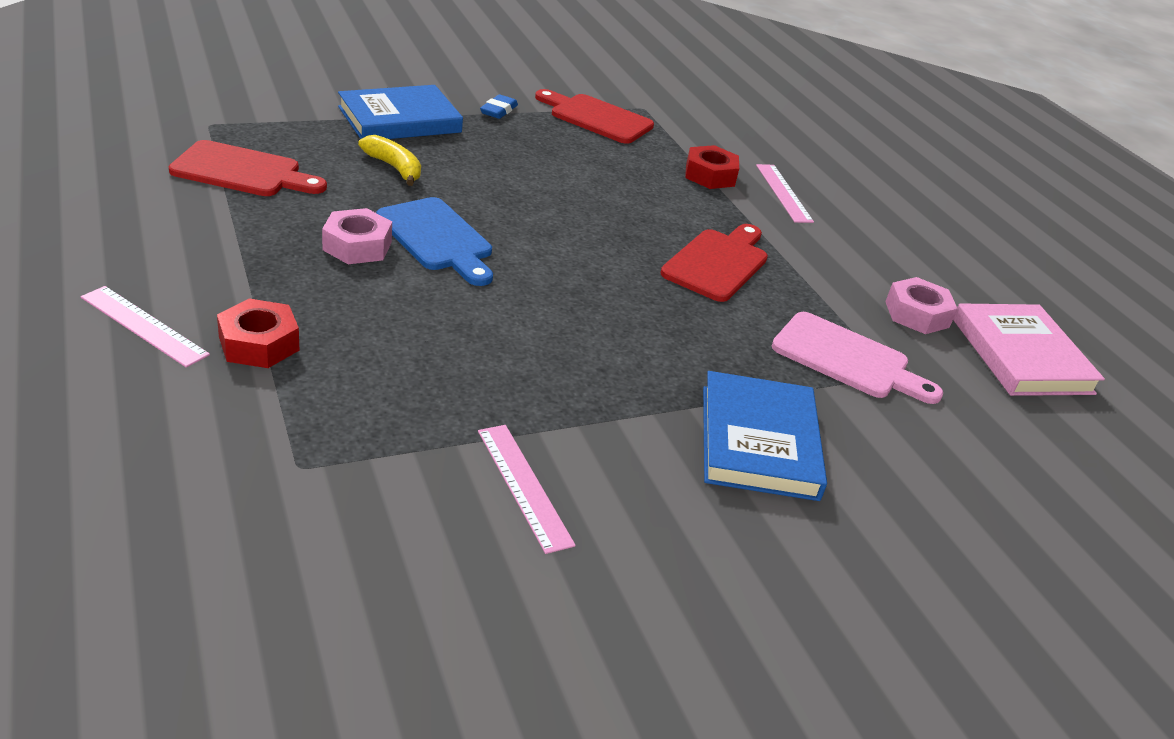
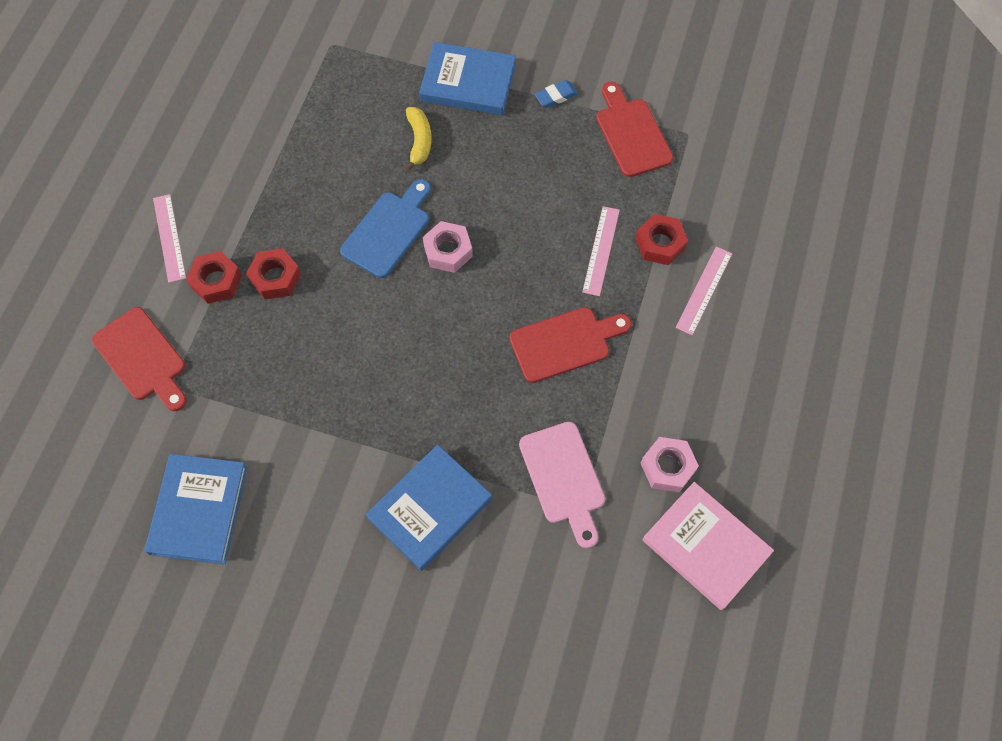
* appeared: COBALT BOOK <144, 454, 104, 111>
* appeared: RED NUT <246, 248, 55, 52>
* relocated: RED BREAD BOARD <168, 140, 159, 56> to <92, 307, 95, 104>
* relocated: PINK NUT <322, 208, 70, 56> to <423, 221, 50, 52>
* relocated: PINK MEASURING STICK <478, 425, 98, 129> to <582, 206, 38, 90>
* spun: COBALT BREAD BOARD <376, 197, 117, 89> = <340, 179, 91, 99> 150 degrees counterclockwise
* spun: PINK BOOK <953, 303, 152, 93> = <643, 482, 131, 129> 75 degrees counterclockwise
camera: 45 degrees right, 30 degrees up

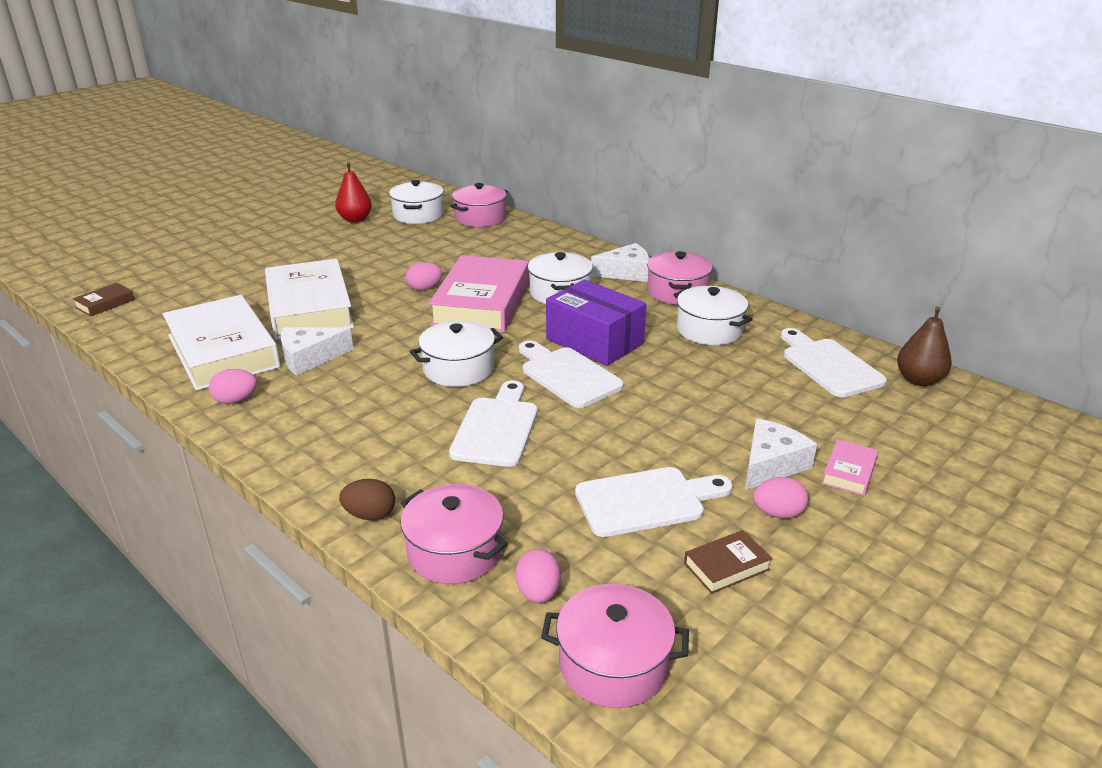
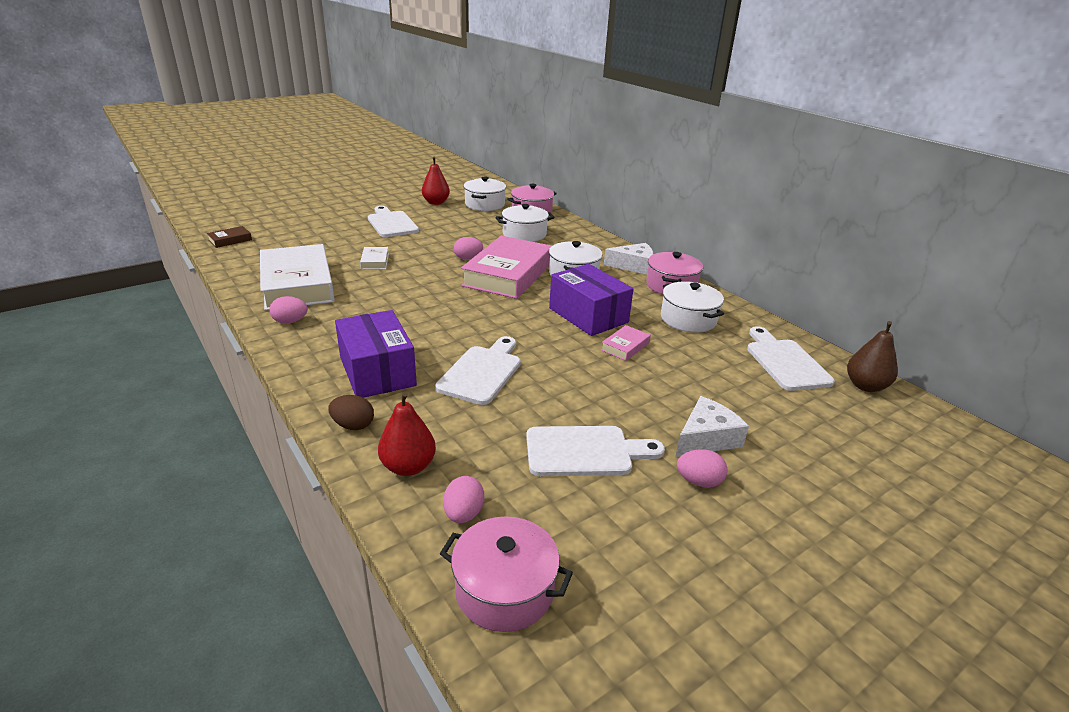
* missing: SNOW-WHITE CHEESE WEDGE <281, 327, 72, 49>
* missing: BROWN BOOK <684, 530, 88, 64>
* appeared: VIOLET PARCEL <335, 310, 82, 88>
* relocated: SNOW-WHITE POT <410, 321, 93, 66> to <496, 204, 58, 38>
* relocated: SNOW-WHITE BREAD BOARD <519, 341, 105, 67> to <368, 206, 51, 31>
* relocated: PINK BOOK <822, 439, 56, 57> to <601, 325, 50, 36>
* exchanged: PINK POT <400, 484, 108, 100> to RED PEAR <378, 392, 58, 84>
* size: SNOW-WHITE BOOK <265, 259, 89, 81> = <360, 247, 29, 23> x0.42
camera: 10 degrees right, 0 degrees up

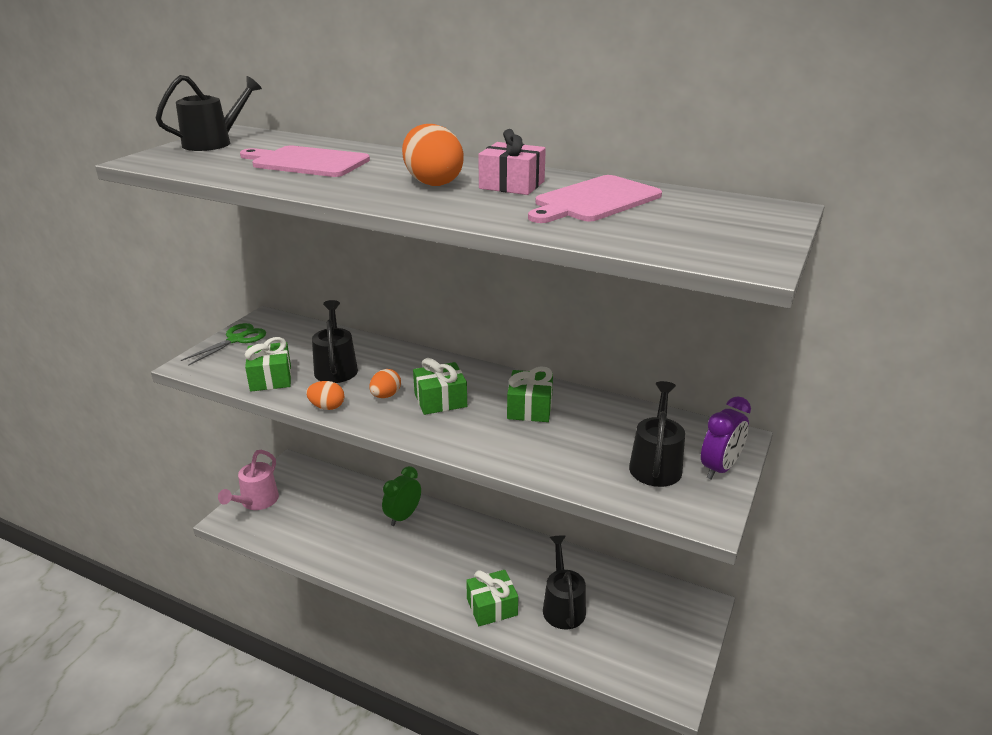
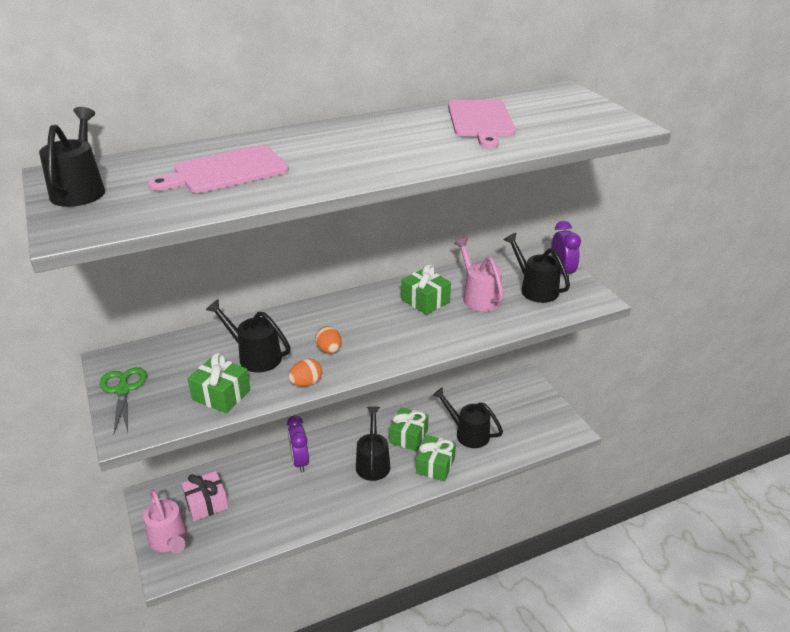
* missing: ORANGE TOY EGG <402, 124, 62, 62>
* appeared: EBONY WATERING POT <356, 407, 34, 74>
* appeared: PINK WATERING POT <454, 238, 50, 73>
* relocated: LEAF-GREEN PRESENT <413, 358, 54, 57> to <389, 407, 40, 44>
* relocated: PINK PRESENT <478, 129, 68, 66> to <182, 471, 47, 50>
* colour: LEAF-GREEN CLOCK <382, 466, 39, 60> to VIOLET CLOCK <287, 415, 22, 58>
camera: 50 degrees left, 5 degrees up

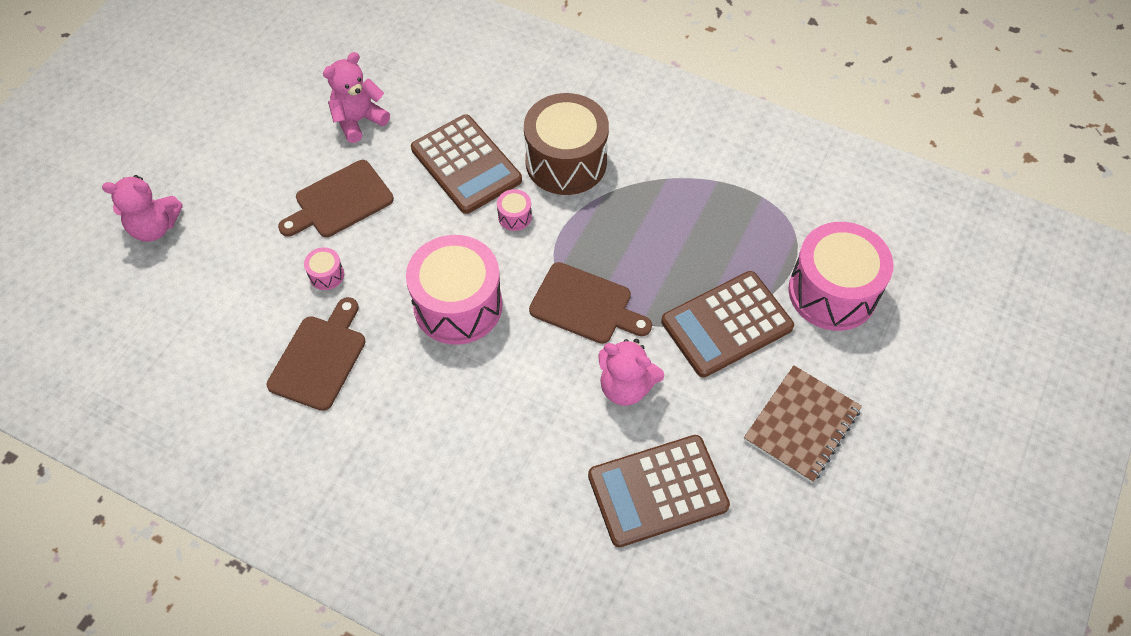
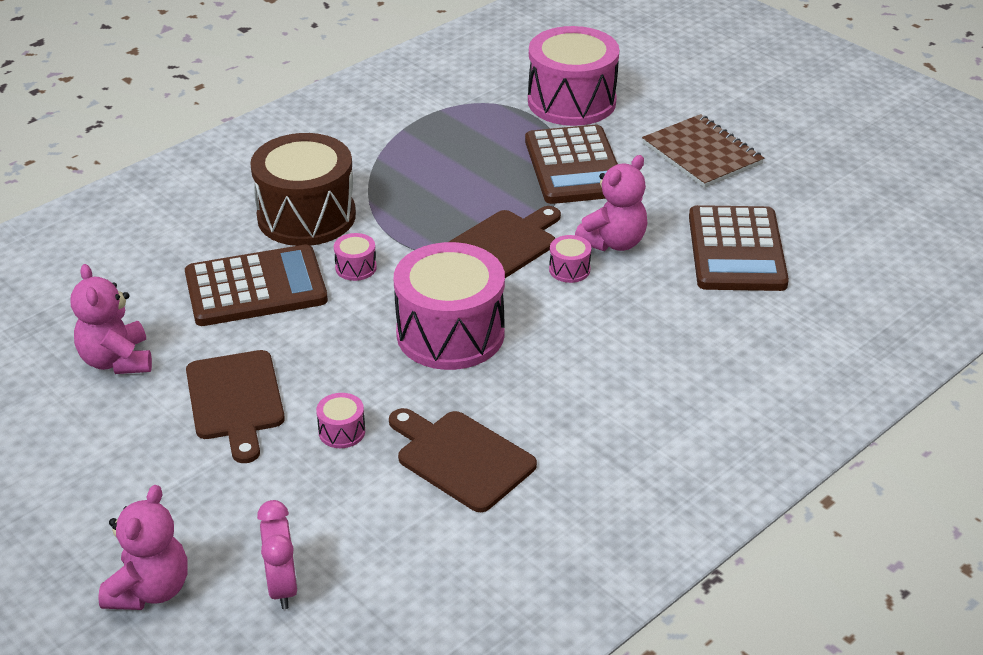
* appeared: PINK CLOCK <257, 500, 41, 109>
* appeared: PINK TOY DRUM <549, 235, 42, 48>
camera: 70 degrees left, 20 degrees down

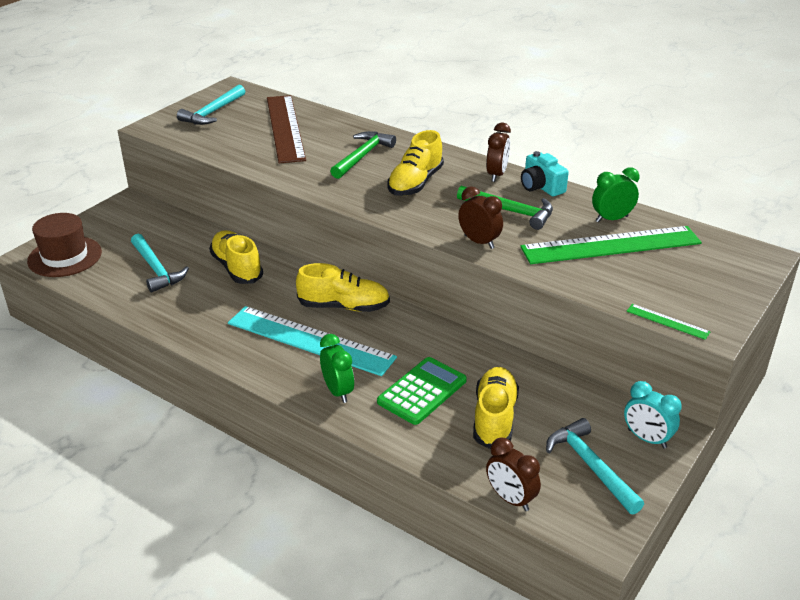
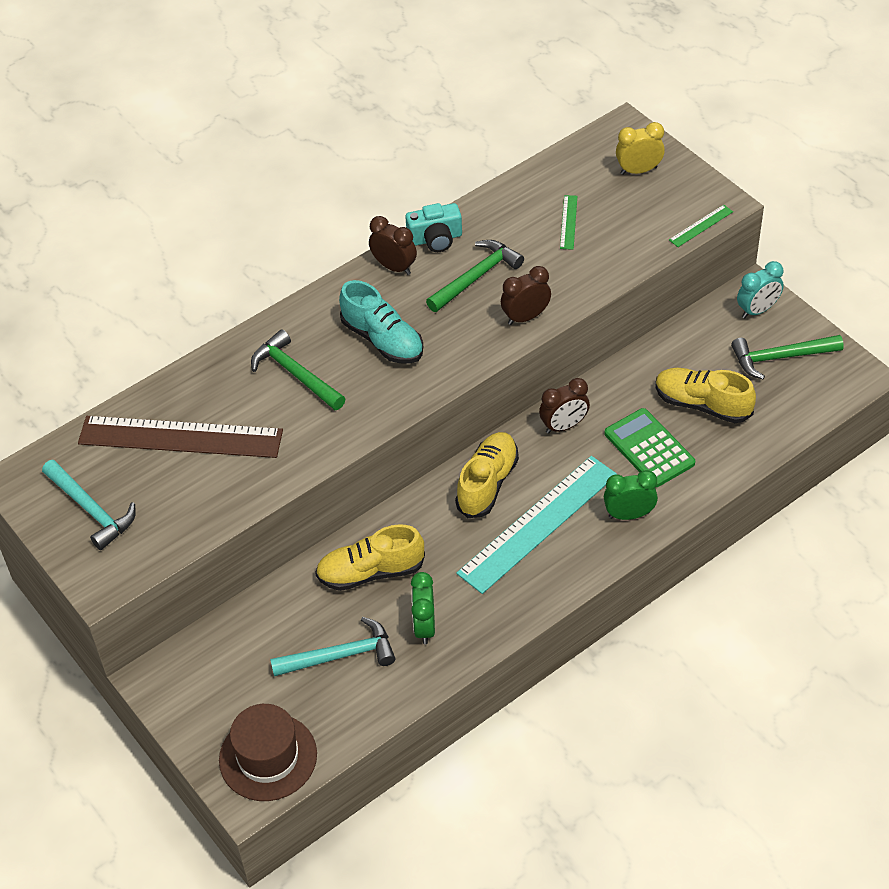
* appeared: GOLDEN CLOCK <616, 122, 49, 53>
* relocated: BROWN CLOCK <486, 438, 55, 73> to <539, 378, 51, 56>
* relocated: LEAF-GREEN CLOCK <592, 168, 47, 54> to <411, 572, 24, 73>
* colour: GOLDEN LACE-UP SHOE <387, 130, 57, 66> to TURQUOISE LACE-UP SHOE <339, 280, 84, 83>
* colour: TURQUOISE HAMMER <546, 418, 98, 97> to LEAF-GREEN HAMMER <731, 335, 113, 44>
* size: LEAF-GREEN MEASURING STICK <520, 226, 182, 38> = <560, 195, 17, 55> x0.41
camera: 70 degrees left, 15 degrees up

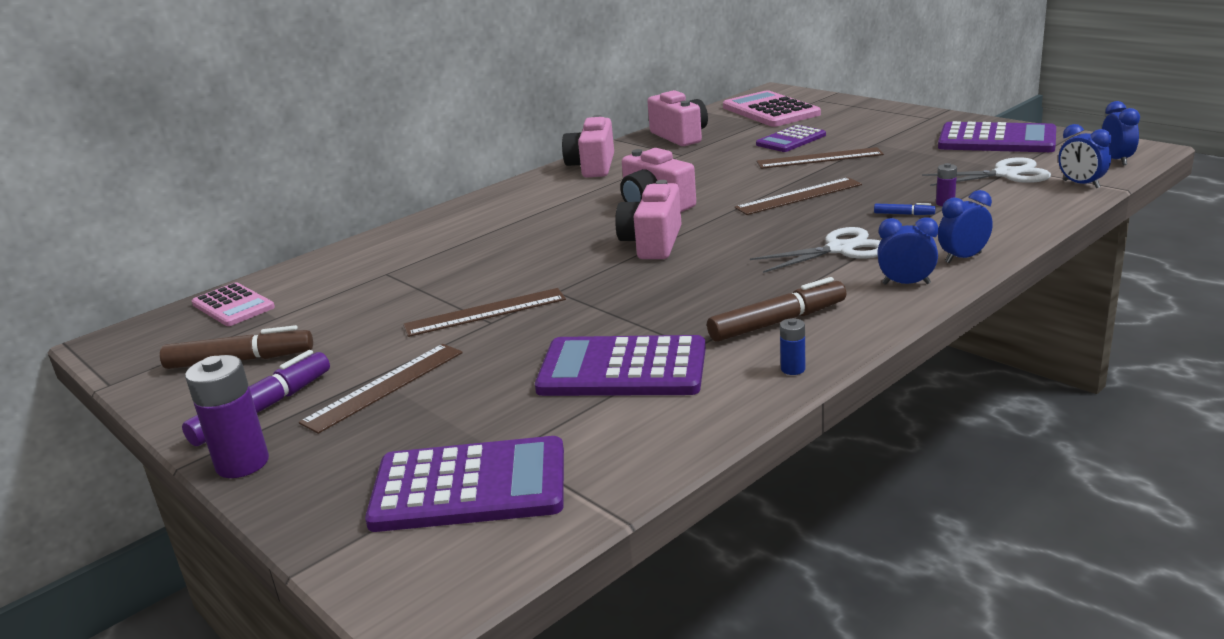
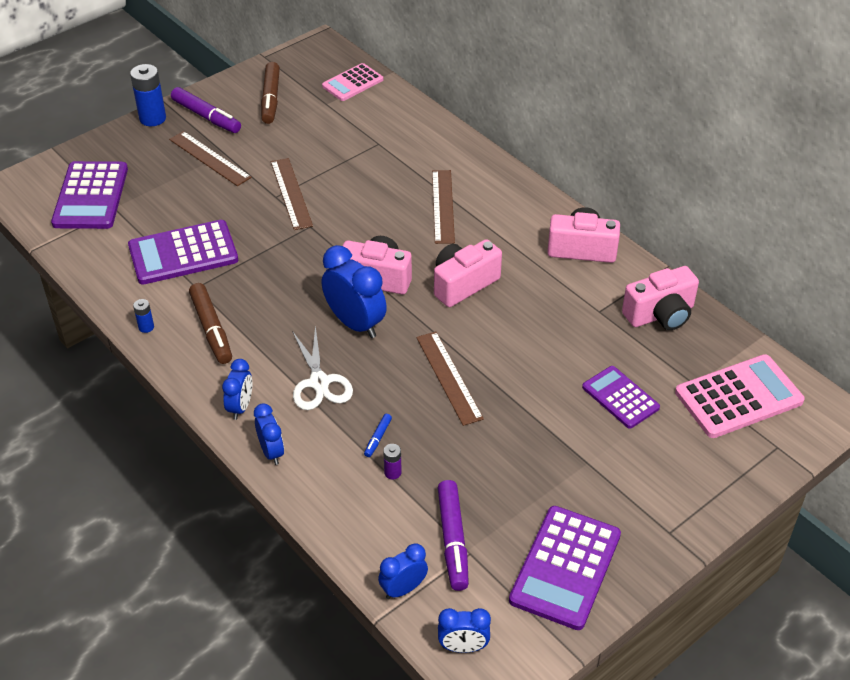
* appeared: COBALT CLOCK <322, 245, 65, 93>
* relocated: BROWN MEASURING STICK <757, 147, 127, 22> to <432, 170, 23, 74>
* exchanged: SNOW-WHITE SCISSORS <922, 157, 129, 29> to VIOLET FELT PEN <438, 480, 31, 111>
* colour: VIOLET AA BATTERY <185, 355, 84, 123> to COBALT AA BATTERY <130, 64, 36, 63>
* spun: VIOLET ADDING MACHINE <535, 335, 171, 61> = <128, 220, 110, 65> 120 degrees counterclockwise
camera: 90 degrees right, 20 degrees up

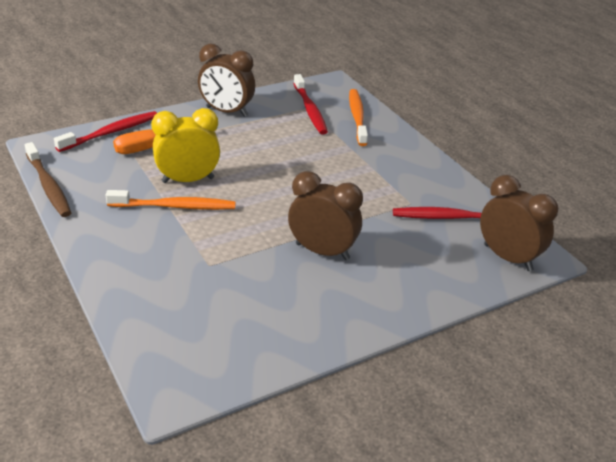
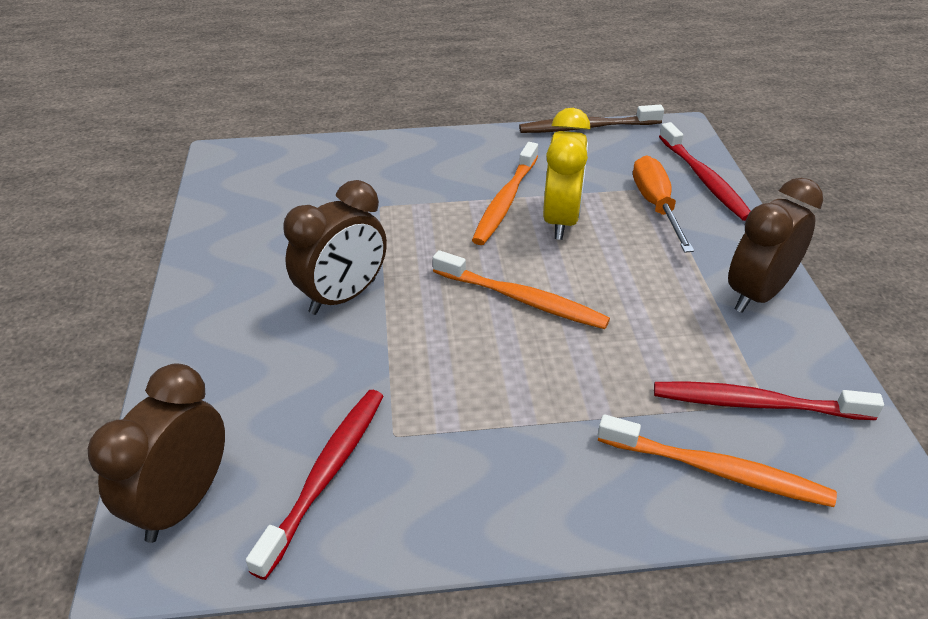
* appeared: ORANGE TOOTH BRUSH <433, 250, 177, 79>
* spun: BROWN CLOCK <480, 175, 78, 96> = <88, 364, 137, 179> 135 degrees clockwise
camera: 115 degrees right, 5 degrees up

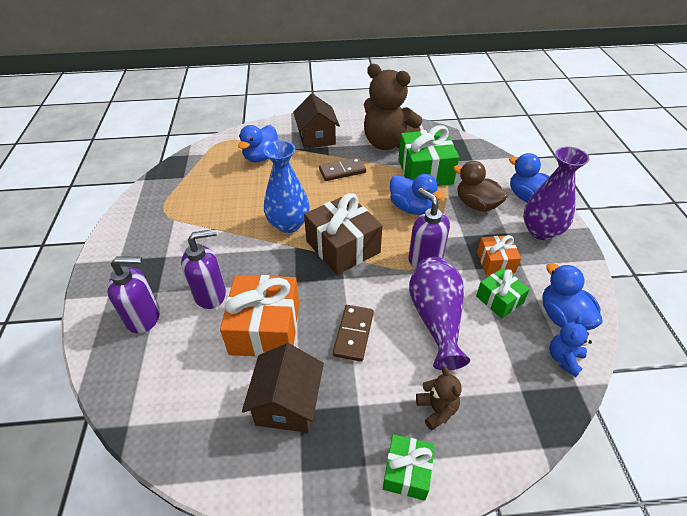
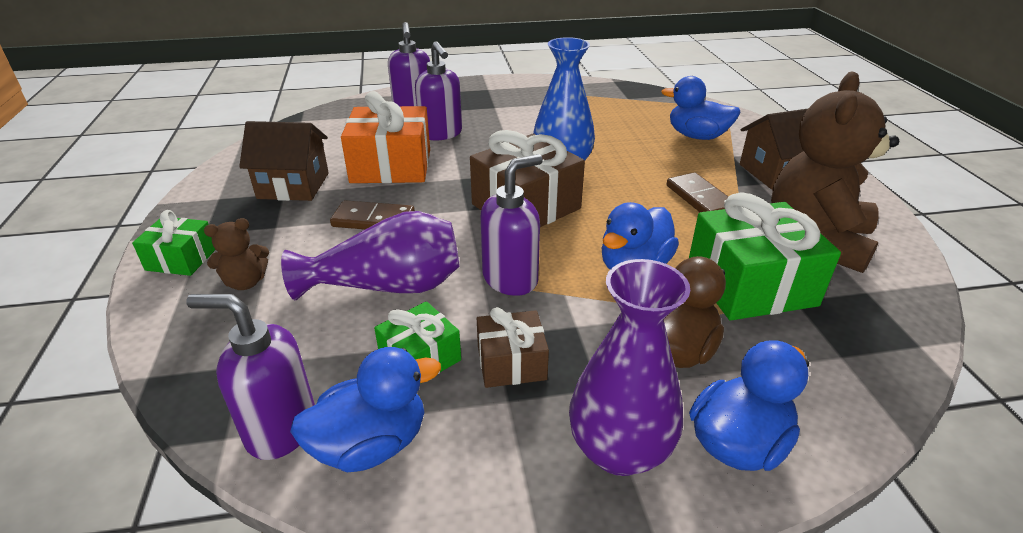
* exchanged: COBALT STUFFED BEAR <549, 316, 43, 61> to VIOLET SOAP PUMP <186, 294, 129, 166>
* colour: ORANGE PRESENT <477, 235, 44, 40> to BROWN PRESENT <477, 307, 72, 81>
camera: 85 degrees right, 10 degrees down

